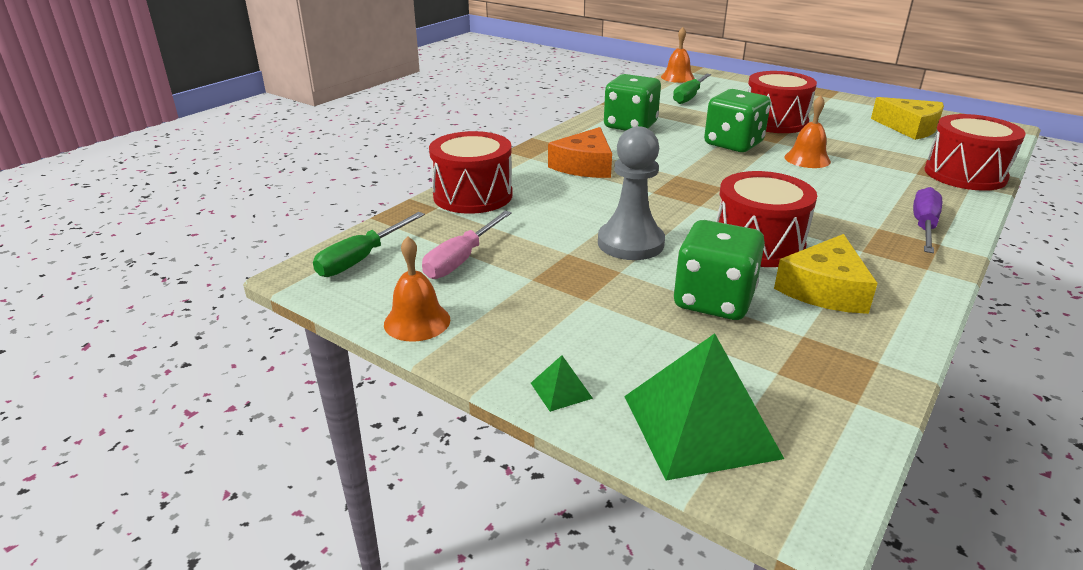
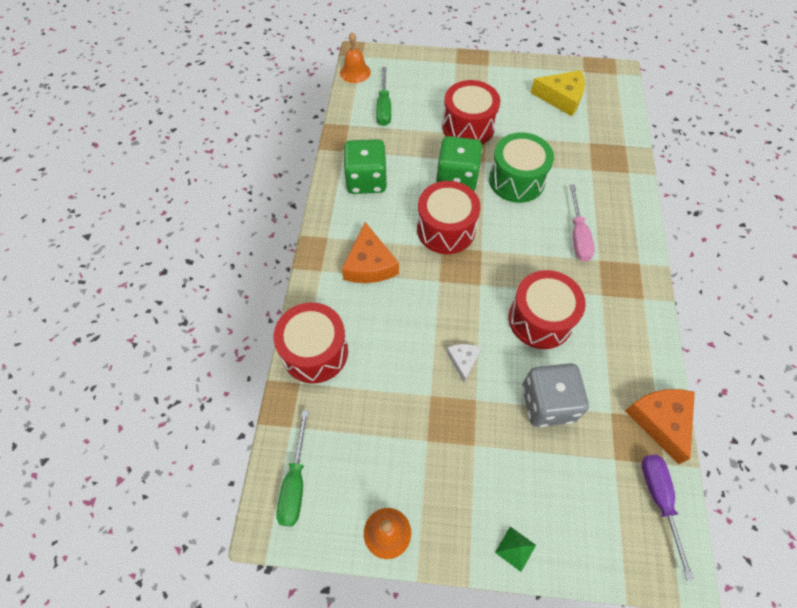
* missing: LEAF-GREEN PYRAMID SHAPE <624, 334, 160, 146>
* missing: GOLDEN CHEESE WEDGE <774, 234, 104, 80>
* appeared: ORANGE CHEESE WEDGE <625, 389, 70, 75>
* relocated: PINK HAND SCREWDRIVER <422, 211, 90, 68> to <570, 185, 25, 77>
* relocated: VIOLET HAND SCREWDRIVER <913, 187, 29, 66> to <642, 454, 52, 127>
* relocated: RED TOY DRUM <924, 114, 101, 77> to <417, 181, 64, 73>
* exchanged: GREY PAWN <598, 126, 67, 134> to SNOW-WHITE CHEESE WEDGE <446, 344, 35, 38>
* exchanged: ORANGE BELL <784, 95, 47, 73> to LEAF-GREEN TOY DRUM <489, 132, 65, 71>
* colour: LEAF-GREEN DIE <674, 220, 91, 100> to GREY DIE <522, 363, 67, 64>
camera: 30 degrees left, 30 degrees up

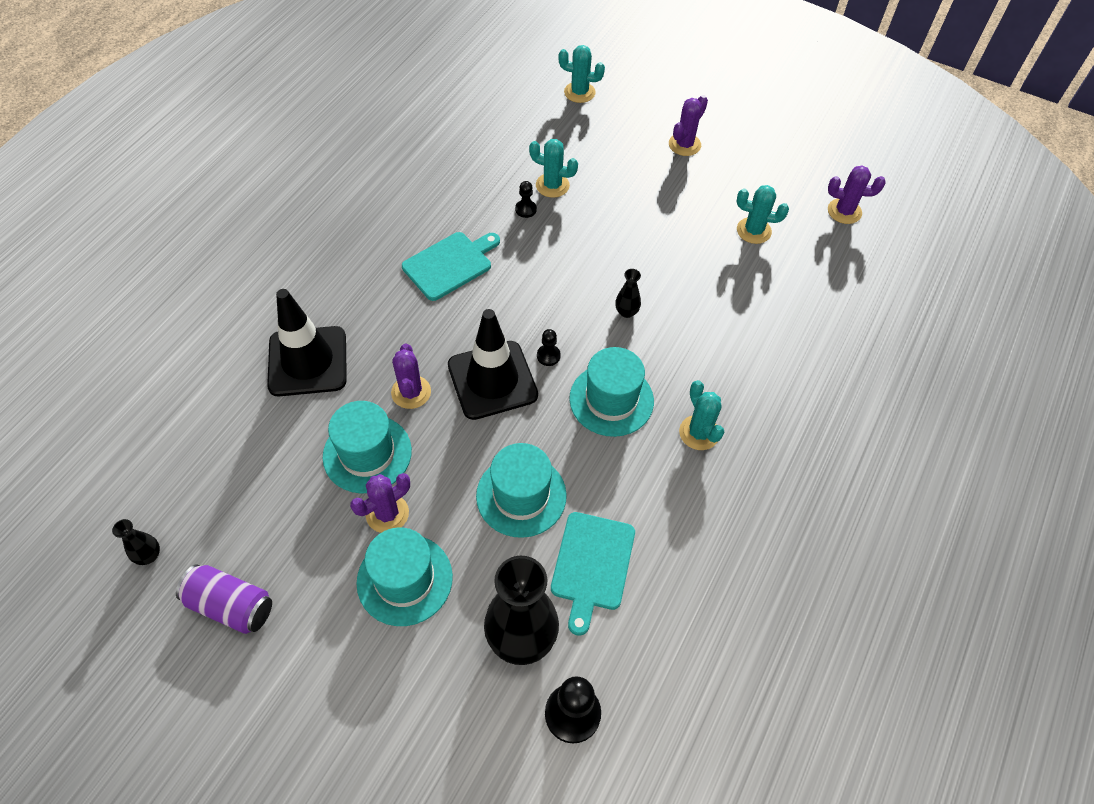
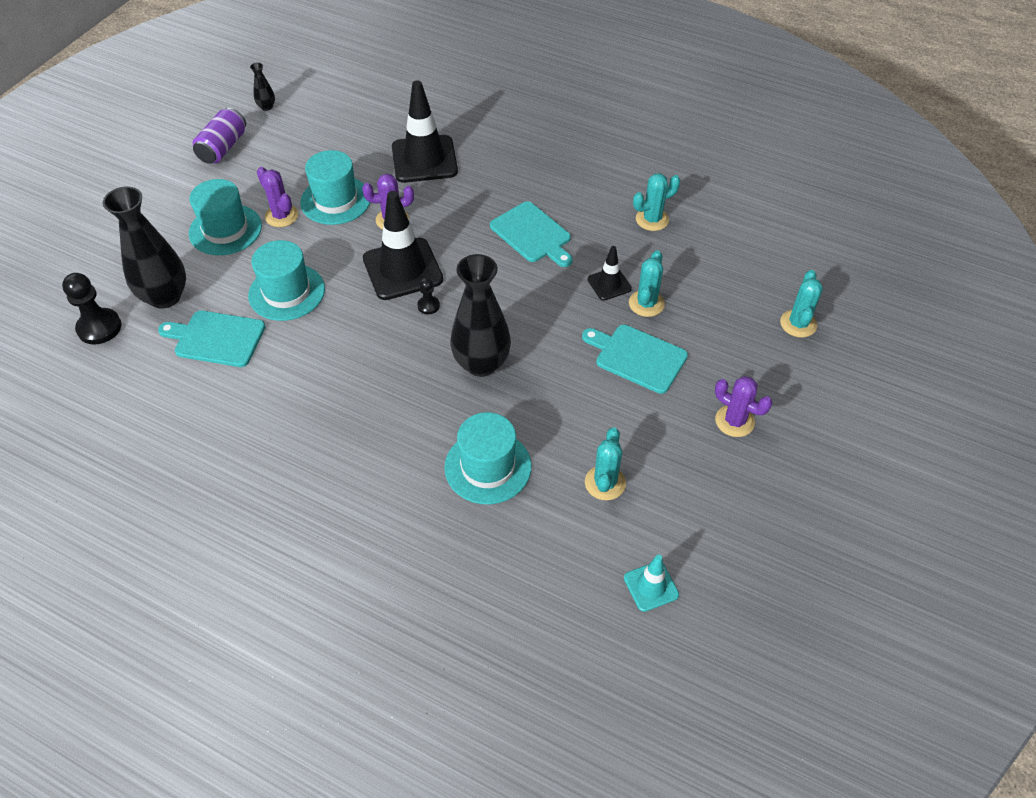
* appeared: TURQUOISE BREAD BOARD <582, 325, 106, 69>
* relocated: TURQUOISE TALL HAT <569, 347, 85, 90> to <444, 412, 87, 92>
* relocated: TURQUOISE CACTUS <679, 380, 45, 70> to <633, 173, 47, 58>
* exchanged: EBONY PAWN <515, 181, 22, 37> to EBONY SAFETY CONE <587, 246, 45, 55>
* exchanged: VIOLET CACTUS <828, 165, 57, 59> to TURQUOISE SAFETY CONE <624, 554, 55, 58>
* size: EBONY VASE <615, 269, 26, 49> = <450, 254, 61, 123> x2.30
camera: 90 degrees right, 5 degrees down

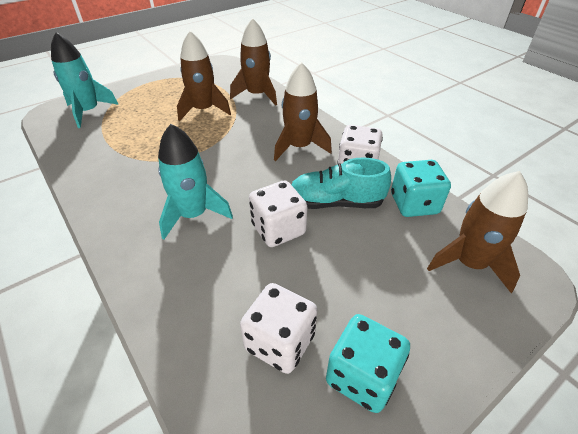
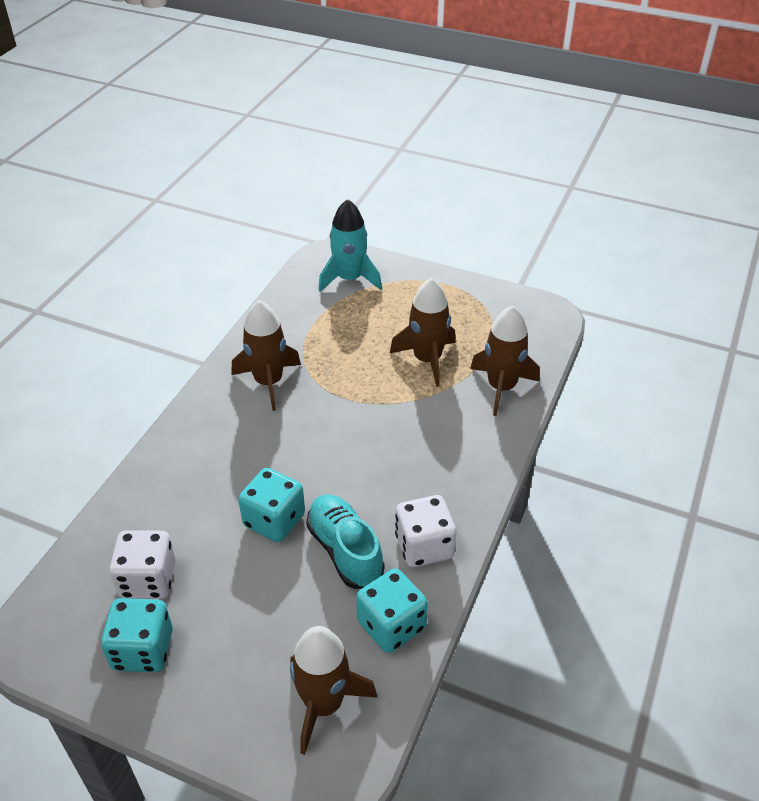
* missing: TURQUOISE ROCKET <158, 124, 75, 115>
* relocated: BROWN ROCKET <274, 62, 58, 99> to <232, 300, 69, 111>
* colour: SNOW-WHITE DIE <249, 180, 58, 67> to TURQUOISE DIE <238, 468, 67, 74>
camera: 60 degrees right, 0 degrees up

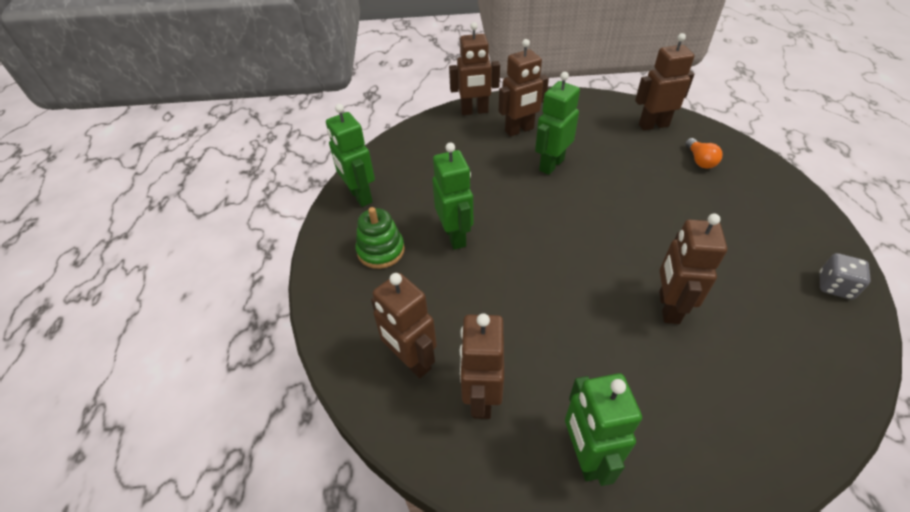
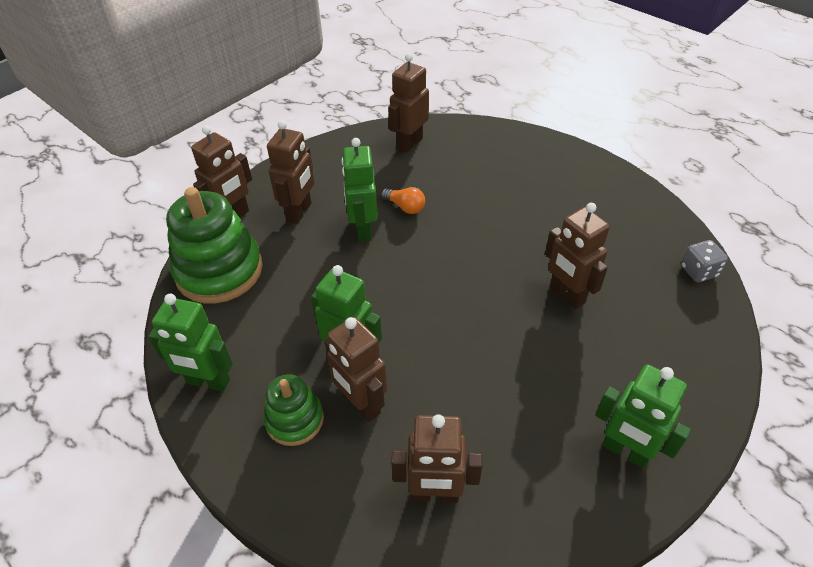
* appeared: LEAF-GREEN STACKING TOY <166, 187, 97, 117>
* relocated: BROWN ROBOT <460, 313, 44, 106> to <325, 317, 62, 105>
* relocated: ORANGE LIGHTBULB <685, 138, 38, 31> to <381, 187, 44, 27>
* relocated: GREY DIE <820, 253, 51, 46> to <681, 240, 47, 42>
camera: 45 degrees left, 0 degrees up

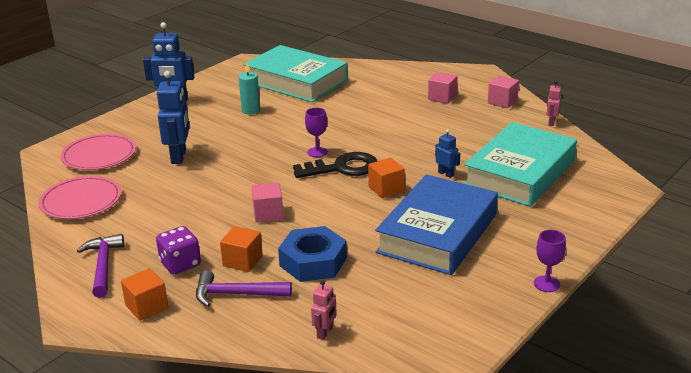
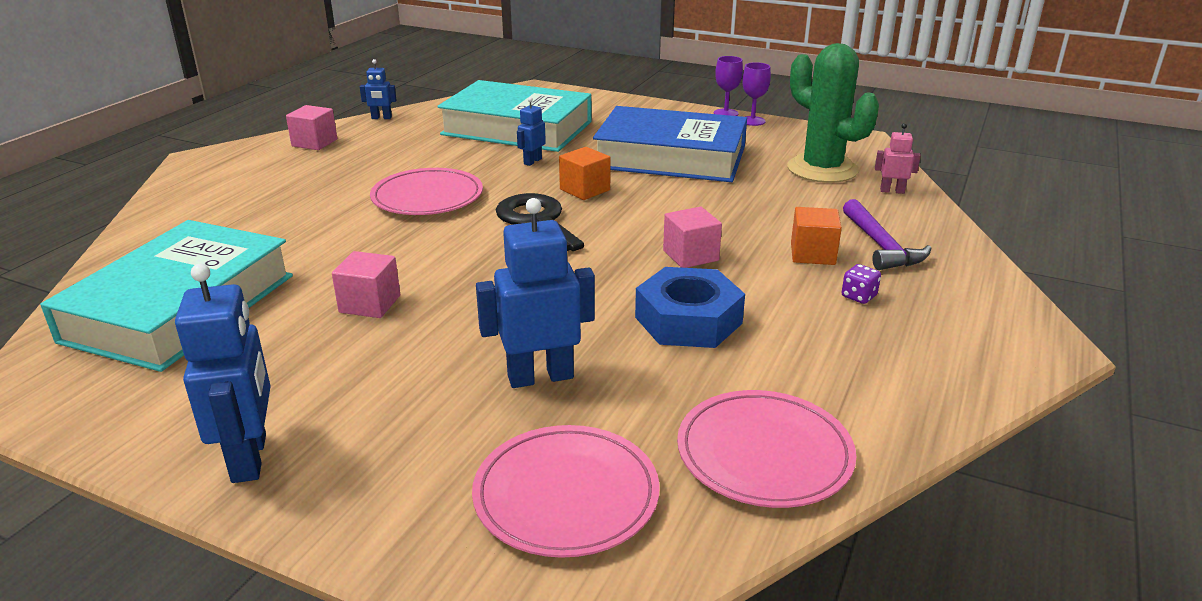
* missing: VIOLET HAMMER <77, 234, 47, 64>
* missing: ORANGE BLOCK <121, 268, 47, 53>
* missing: TURQUOISE WAX CANDLE <239, 63, 21, 51>
* appeared: PINK PLATE <370, 168, 113, 47>
* appeared: LEAF-GREEN CACTUS <787, 43, 92, 140>
* relocated: COBALT NUT <278, 226, 69, 56> to <635, 267, 110, 81>
* relocated: VIOLET GOBLET <305, 108, 23, 49> to <742, 62, 29, 64>
* relocated: PINK BLOCK <428, 72, 30, 32> to <332, 251, 68, 67>
* colour: PINK ROBOT <547, 81, 14, 45> to COBALT ROBOT <360, 59, 36, 60>
* size: VIOLET DIE <156, 226, 45, 48> = <842, 264, 39, 40> x0.56
camera: 105 degrees left, 0 degrees up

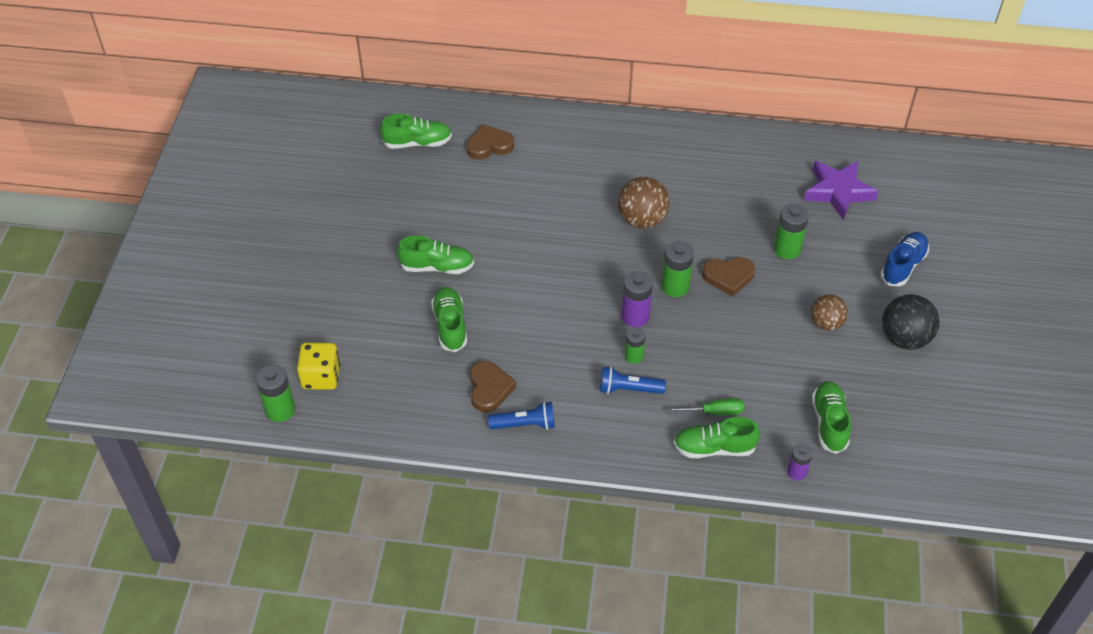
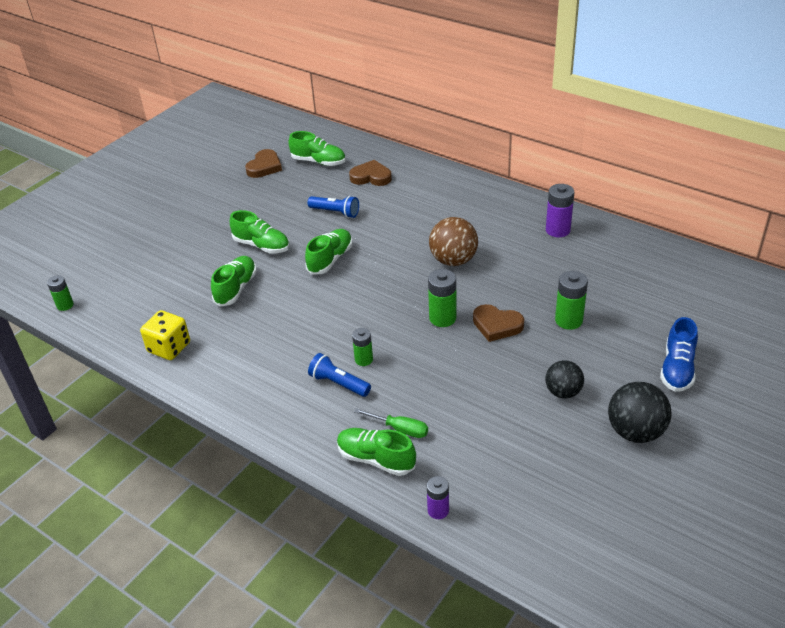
* missing: VIOLET FIVE-POINTED STAR <804, 161, 75, 59>
* relocated: GOLDEN DIE <297, 342, 43, 48> to <140, 310, 50, 50>
* relocated: BROWN HEART SHAPE <470, 361, 46, 51> to <245, 149, 37, 29>
* relocated: COBALT TORCH <488, 401, 67, 29> to <307, 196, 52, 22>
* relocated: VIOLET AA BATTERY <621, 271, 32, 56> to <546, 184, 28, 53>
* relocated: LEAF-GREEN LACE-UP SHOE <812, 381, 39, 73> to <305, 229, 48, 46>
* colour: BROWN SPHERE <811, 294, 37, 36> to EBONY SPHERE <545, 360, 39, 38>
* spun: COBALT LACE-UP SHOE <880, 232, 49, 54> = <660, 317, 38, 75> 135 degrees clockwise
* size: LEAF-GREEN AA BATTERY <256, 364, 39, 58> = <47, 275, 27, 36> x0.64
camera: 30 degrees right, 10 degrees down

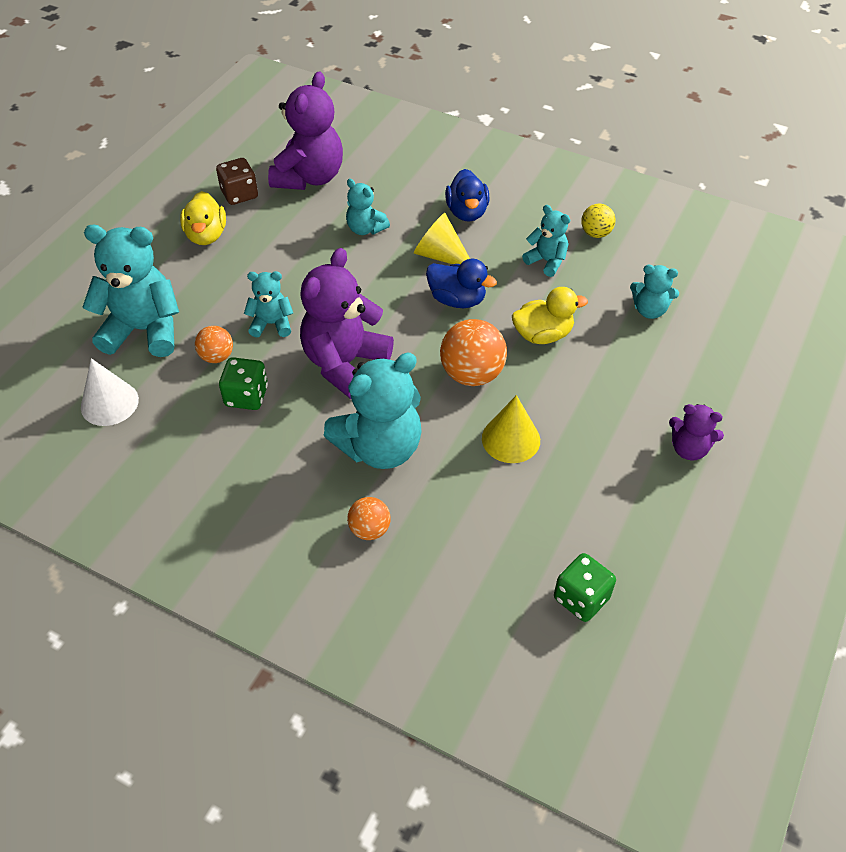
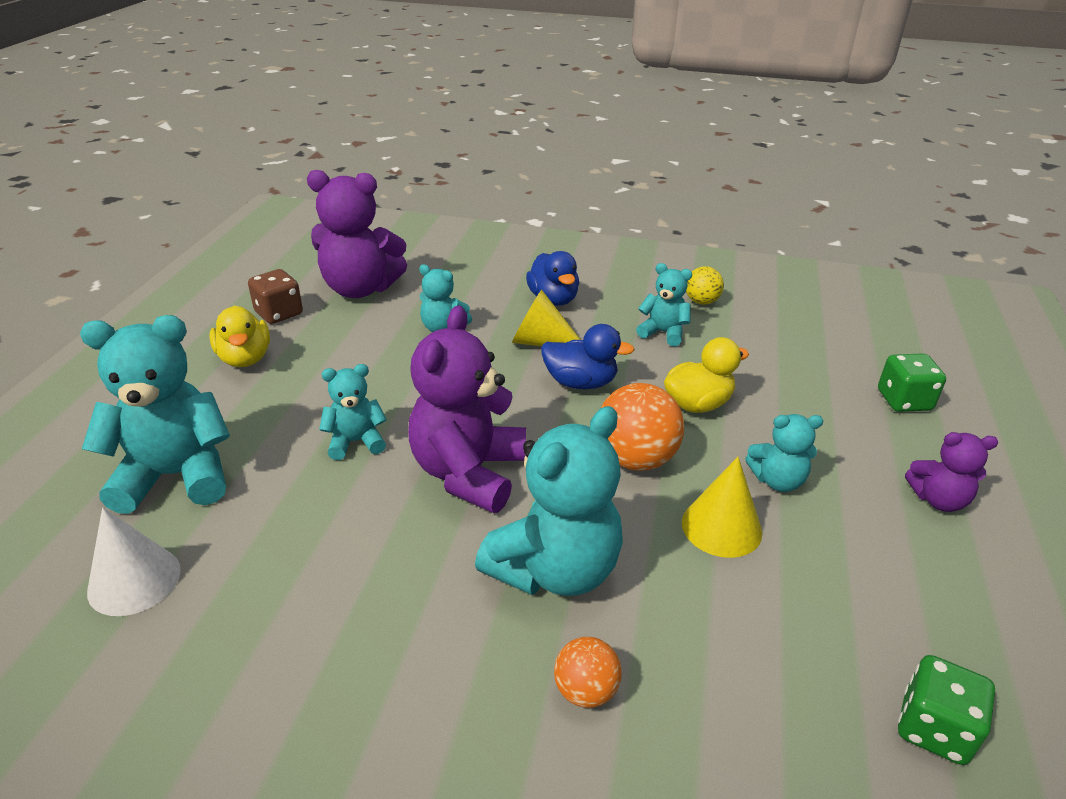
* missing: ORANGE SPHERE <195, 326, 38, 37>
* relocated: LEAF-GREEN DIE <219, 357, 49, 53> to <878, 353, 68, 59>
* relocated: TURQUOISE STUFFED BEAR <630, 265, 49, 54> to <745, 414, 78, 78>
* spun: VIOLET STUFFED BEAR <268, 71, 75, 119> = <307, 170, 100, 128> 90 degrees clockwise
camera: 15 degrees left, 15 degrees down

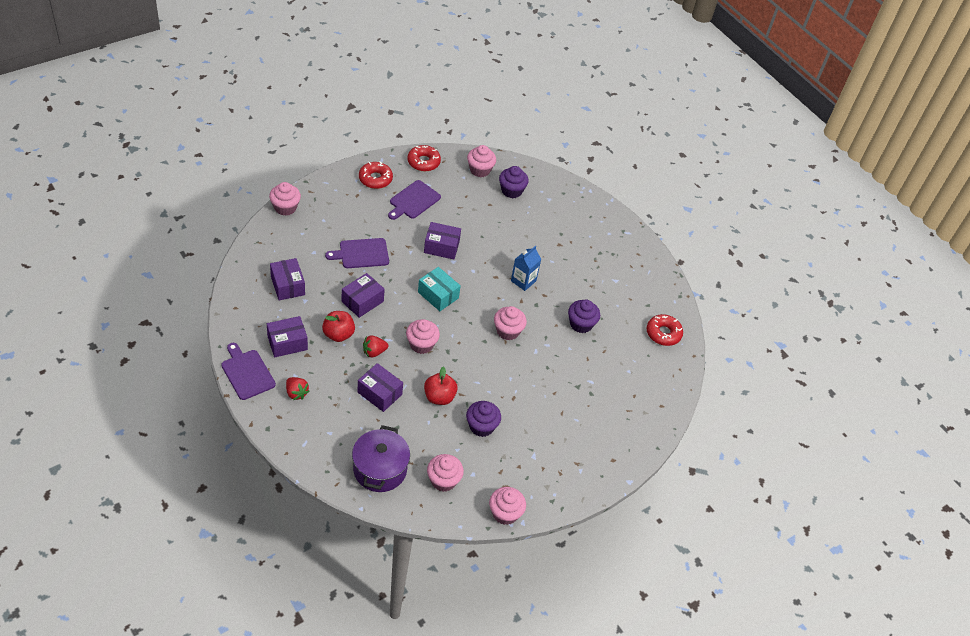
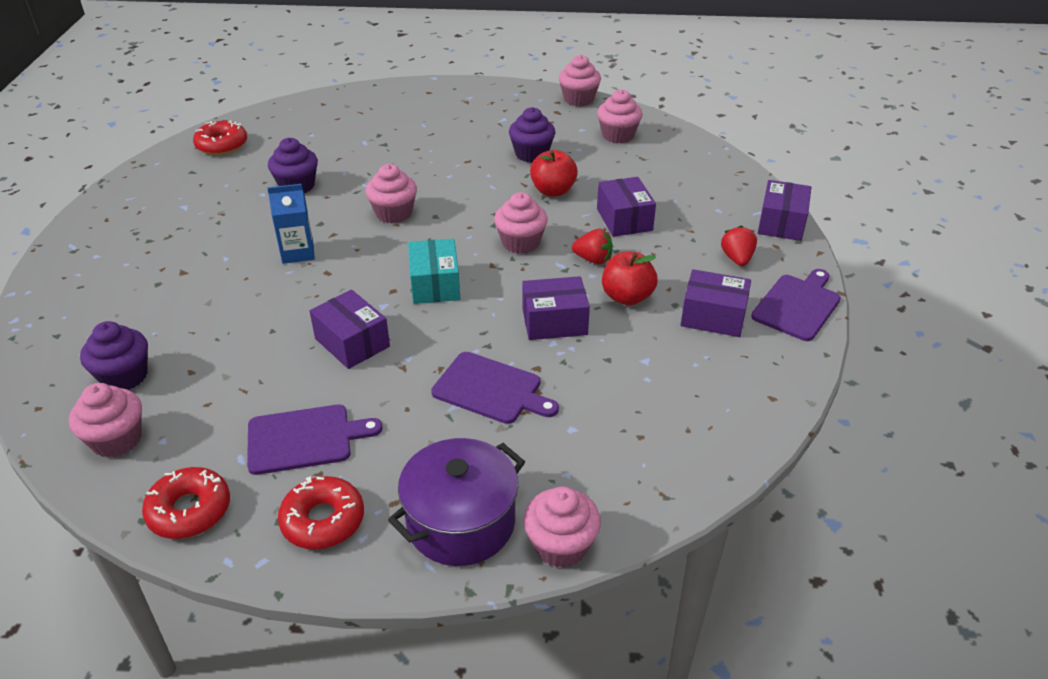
* relocated: VIOLET PARCEL <270, 258, 35, 42> to <758, 180, 53, 61>
* relocated: VIOLET POT <352, 425, 58, 67> to <388, 438, 137, 128>
* spun: VIOLET BREAD BOARD <221, 343, 55, 57> = <751, 269, 90, 72> 150 degrees counterclockwise
camera: 135 degrees left, 10 degrees down

